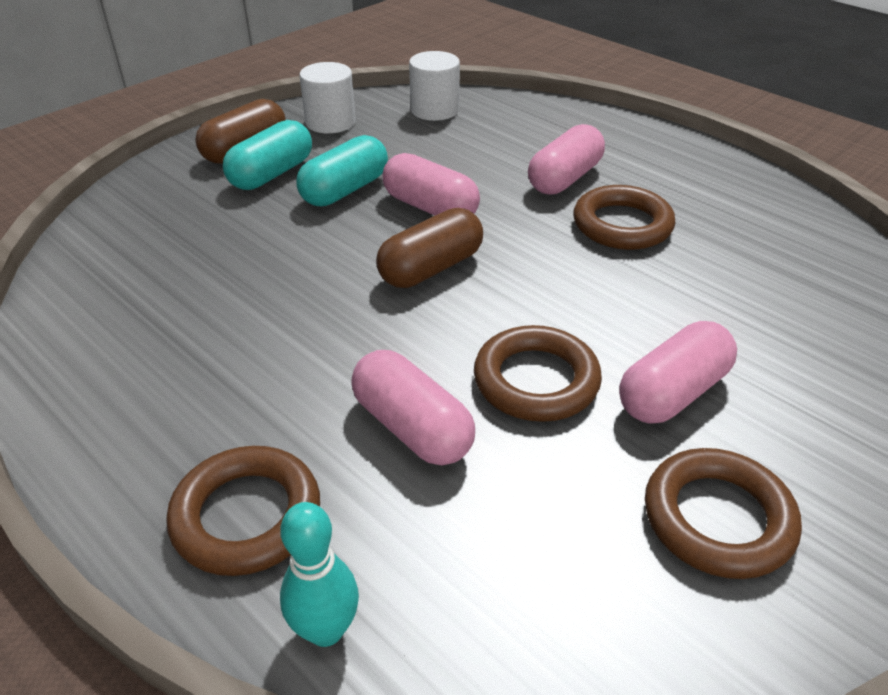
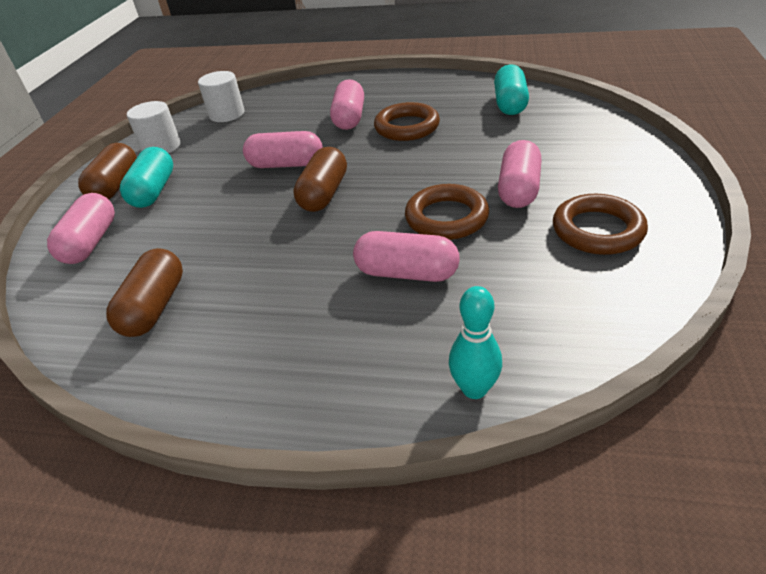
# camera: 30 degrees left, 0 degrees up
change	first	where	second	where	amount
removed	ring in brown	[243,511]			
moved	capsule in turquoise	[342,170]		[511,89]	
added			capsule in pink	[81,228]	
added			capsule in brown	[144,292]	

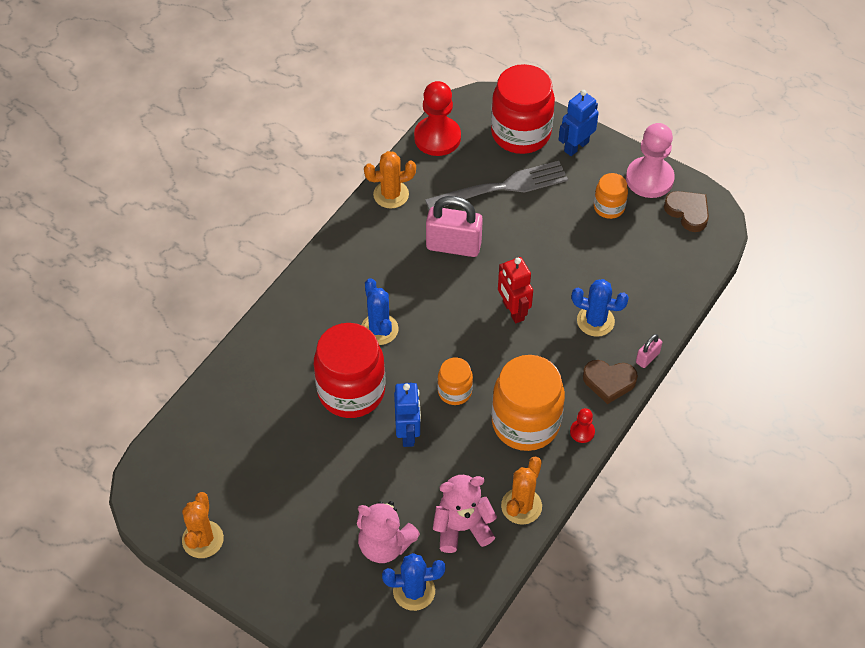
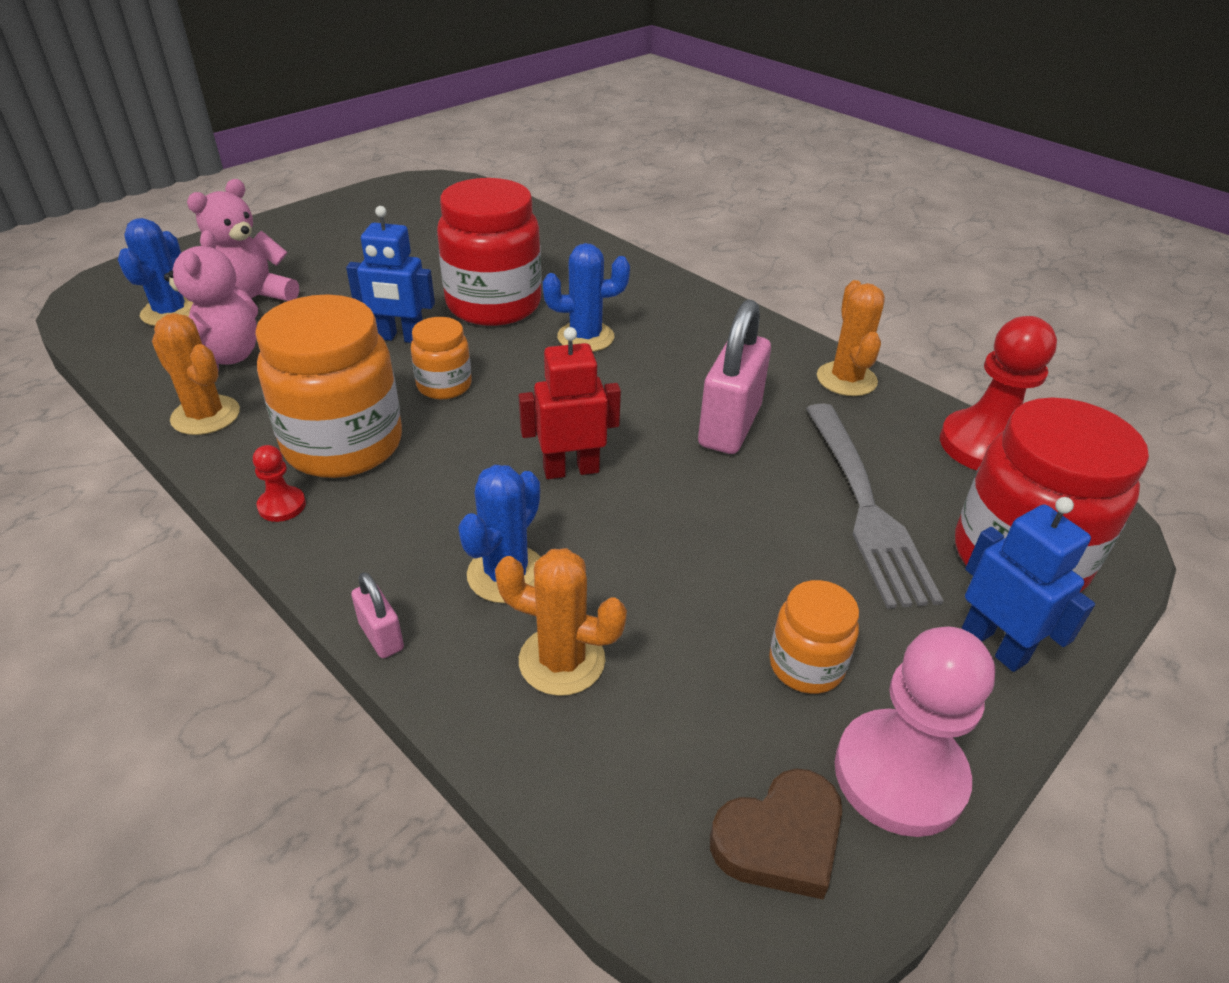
# camera: 100 degrees right, 15 degrees down
change	first	where	second	where	amount
moved	cactus in orange	[203,525]		[561,622]	
removed	heart in brown	[610,382]			

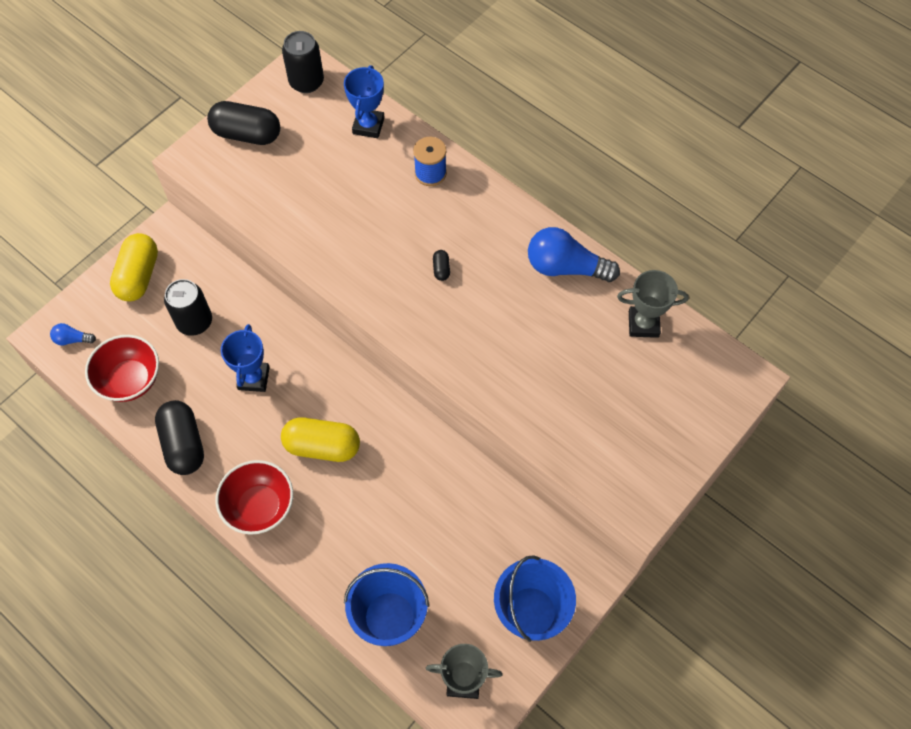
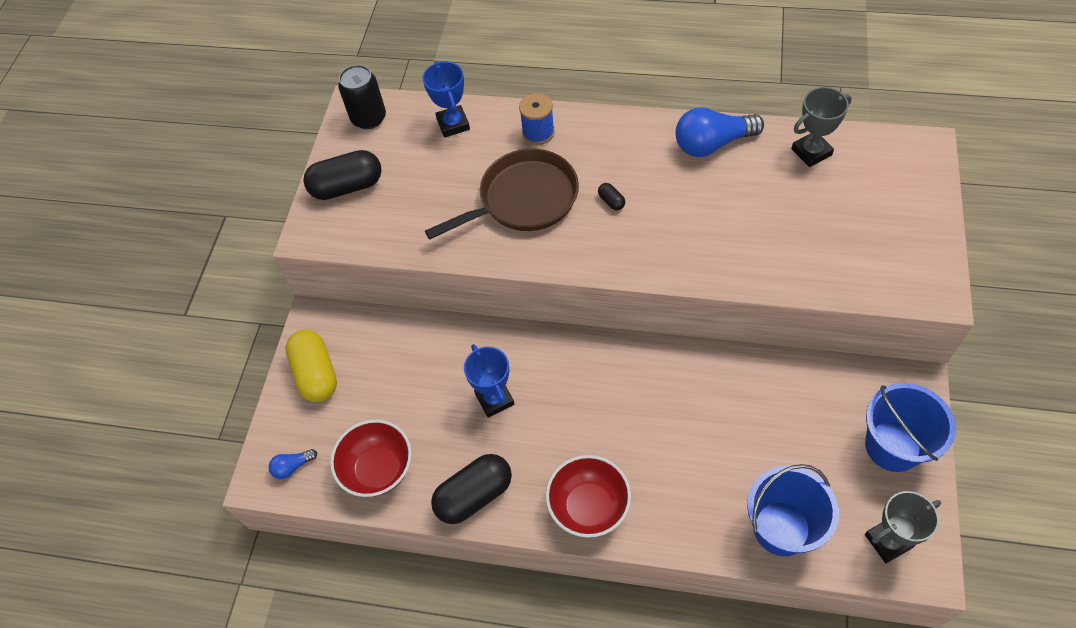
# camera: 25 degrees left, 5 degrees down
change	first	where	second	where	amount
turned	capsule in black	[179,437]		[471,489]	75 degrees counterclockwise
removed	can in black	[188,307]			
removed	capsule in yellow	[320,439]			
added			pan in brown	[502,194]	

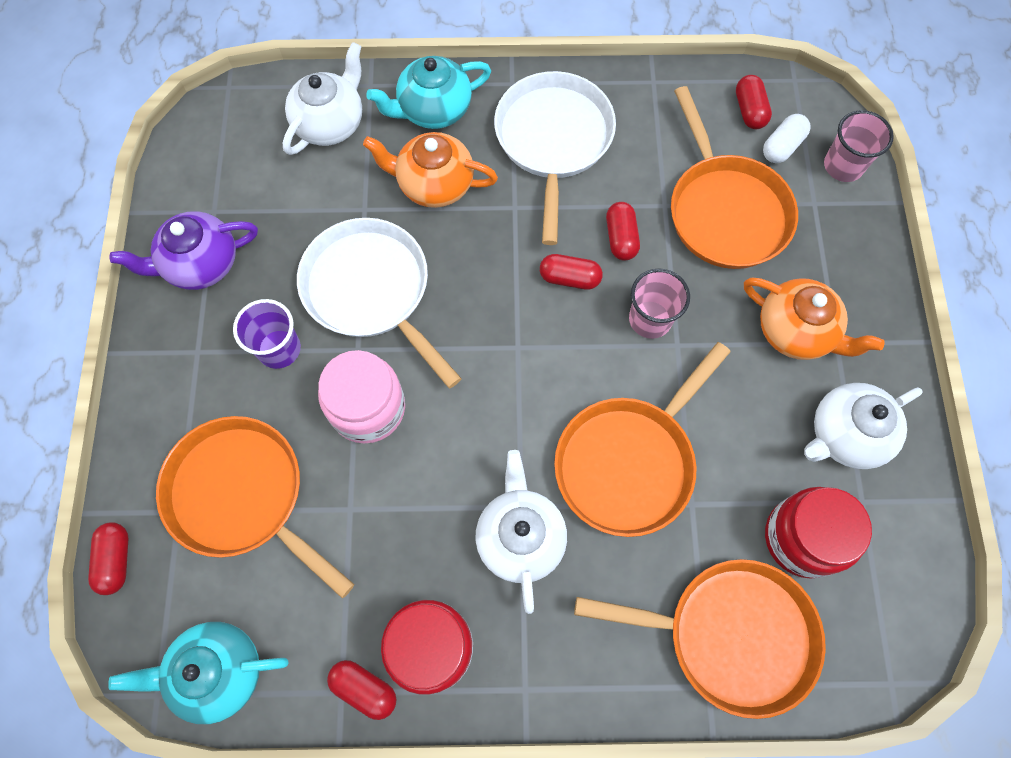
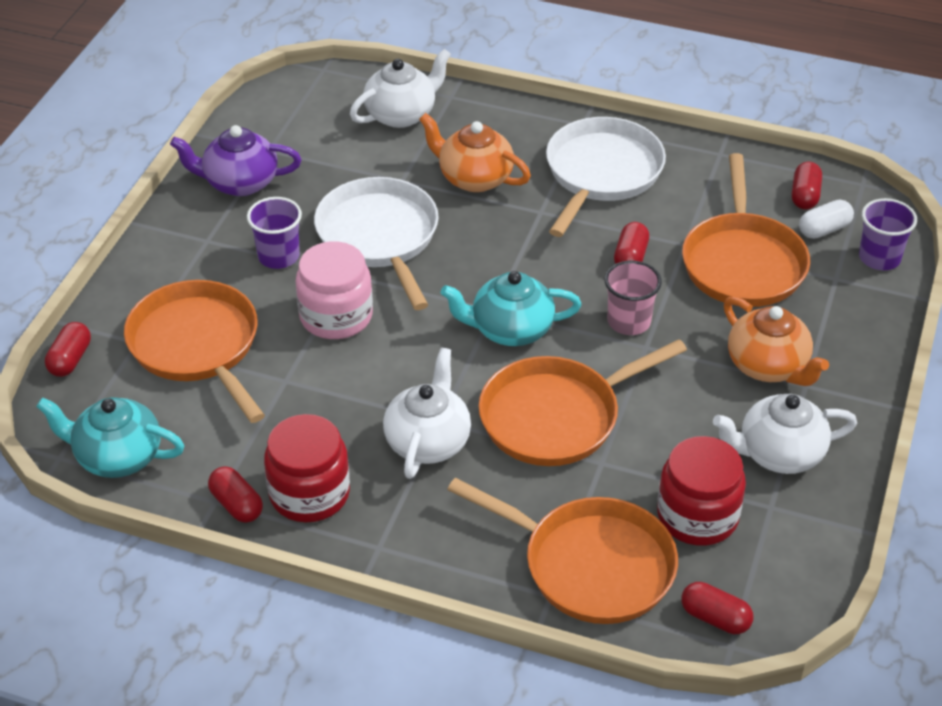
# camera: 20 degrees right, 25 degrees down
change	first	where	second	where	amount
moved	teapot in turquoise	[428,92]		[511,308]	
moved	capsule in red	[571,272]		[717,608]	
recoloured	cup in pink	[859,146]	cup in purple	[888,234]	

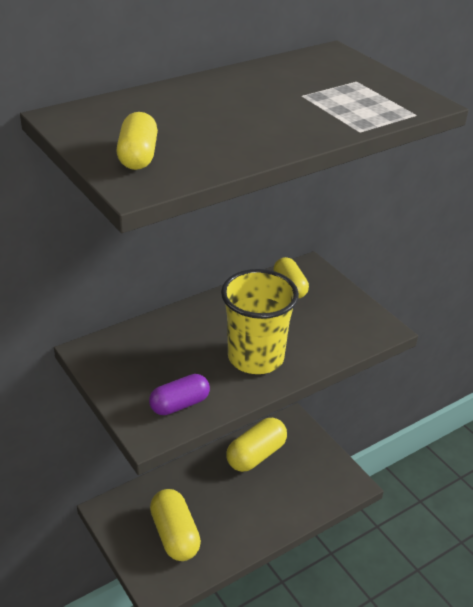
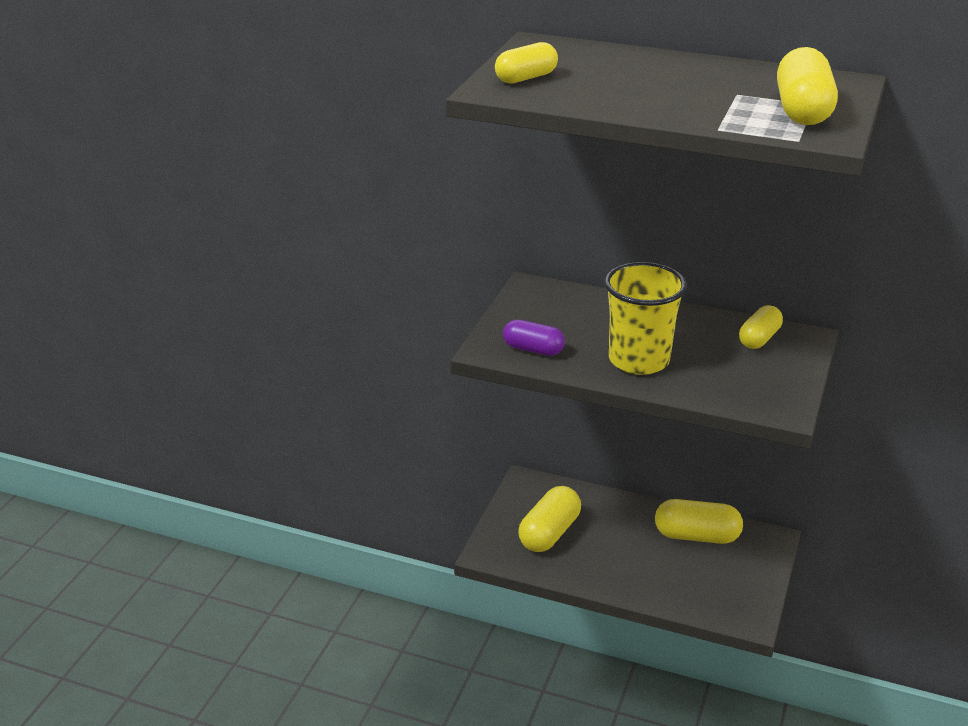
# camera: 55 degrees right, 5 degrees down
change	first	where	second	where	amount
added			capsule in yellow	[807,86]	

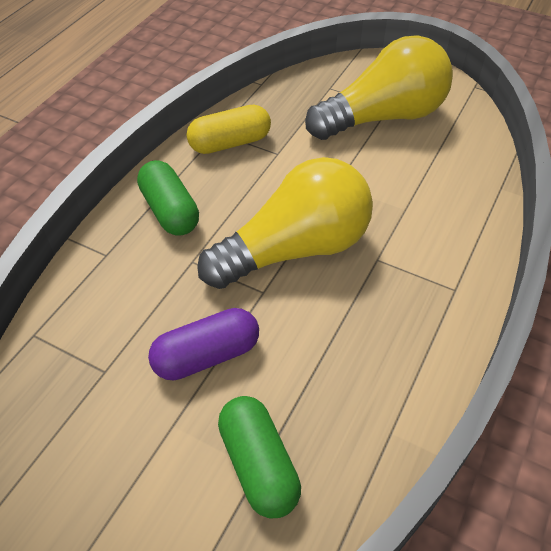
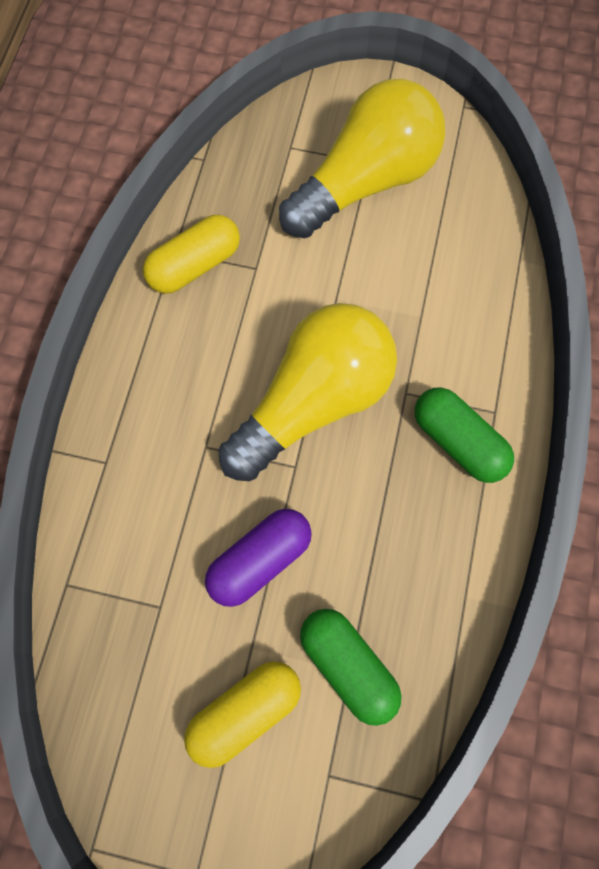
# camera: 15 degrees left, 20 degrees up
change	first	where	second	where	amount
moved	capsule in green	[168,197]		[464,435]	
added			capsule in yellow	[242,714]	

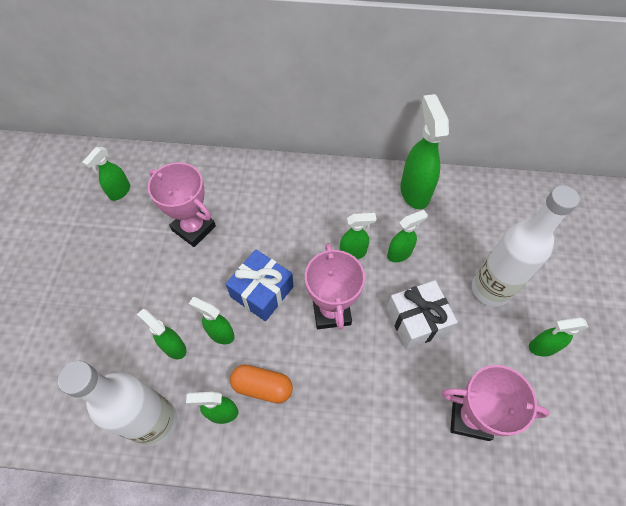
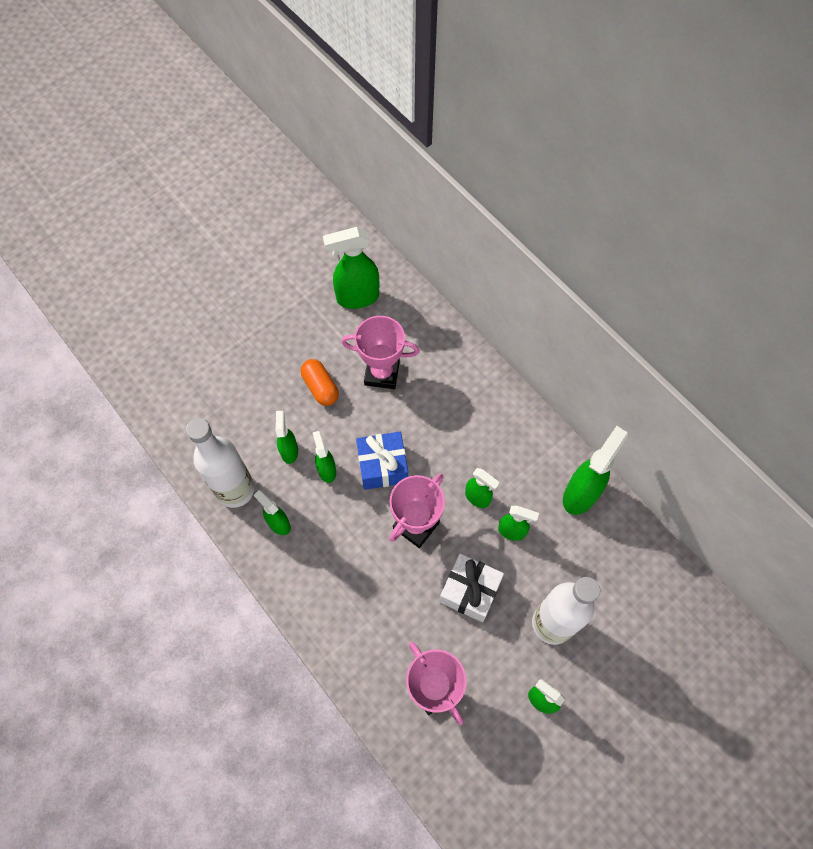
# camera: 45 degrees right, 5 degrees up
change	first	where	second	where	amount
resized	spray bottle in green	[106,174]		[351,268]	x1.73
turned	trophy in pink	[182,204]		[380,352]	75 degrees counterclockwise
moved	capsule in orange	[261,383]		[320,382]	

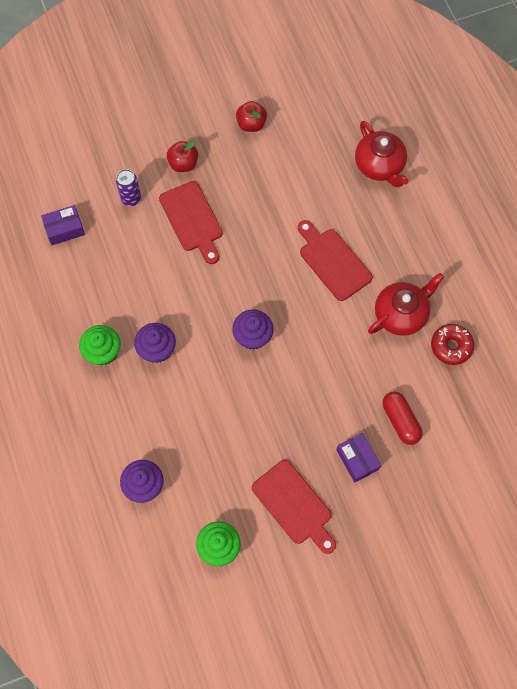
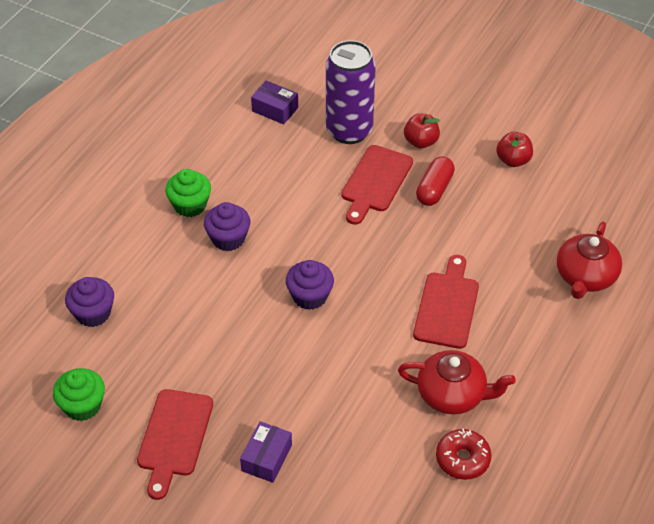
# camera: 50 degrees right, 20 degrees down
change	first	where	second	where	amount
resized	can in purple	[128,187]		[351,92]	x2.05
moved	capsule in red	[402,418]		[435,181]	

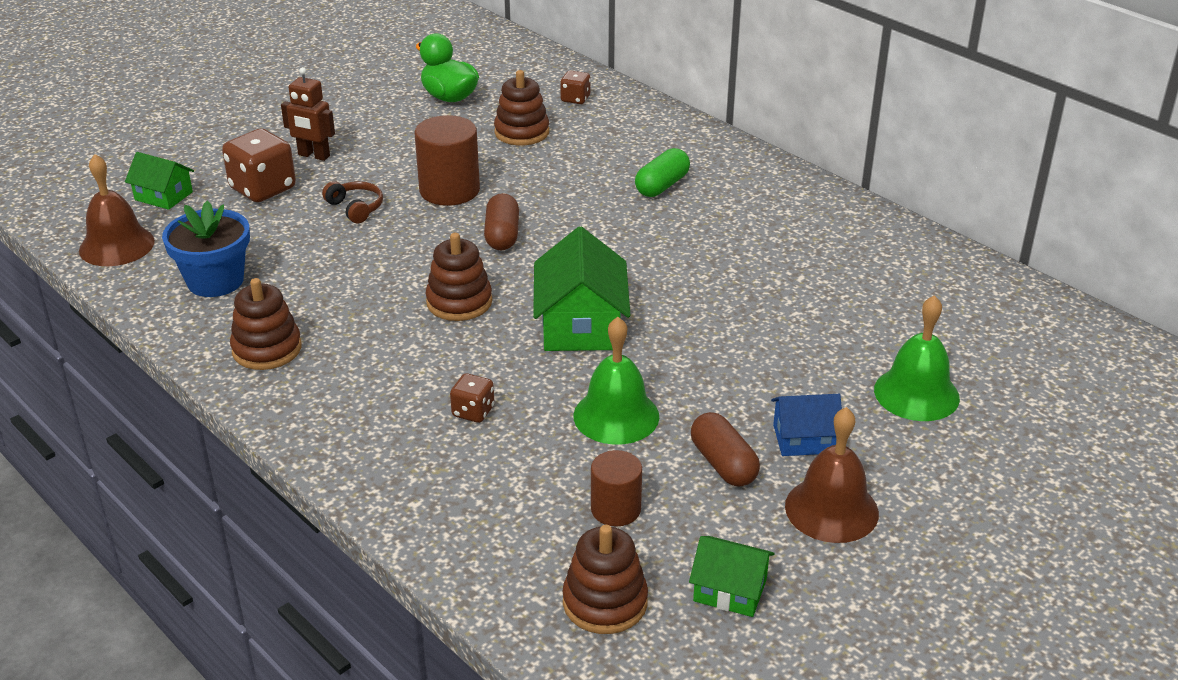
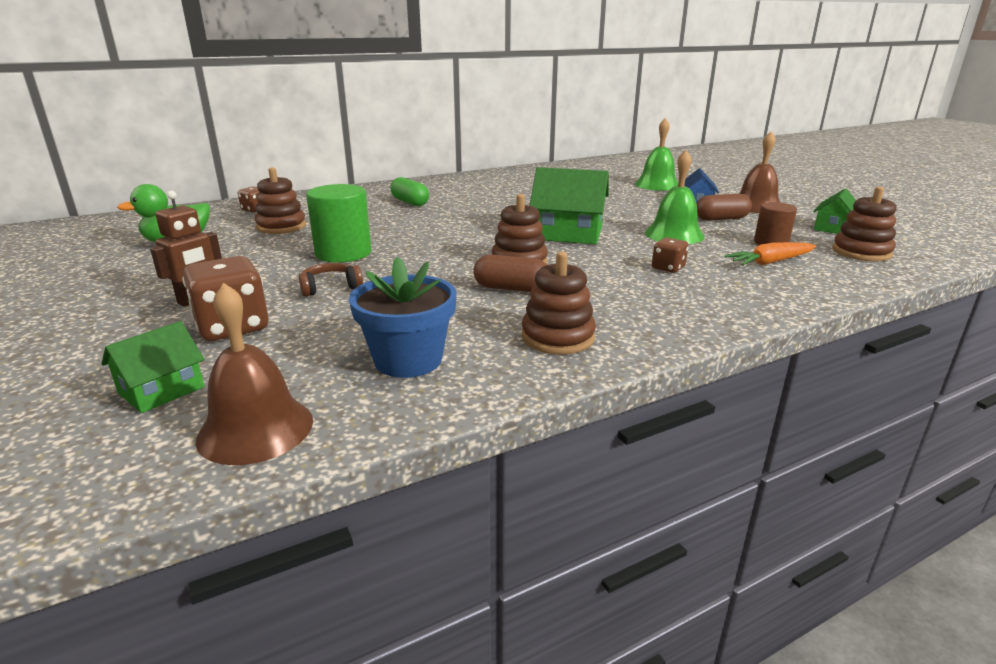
# camera: 75 degrees left, 10 degrees down
change	first	where	second	where	amount
recoloured	cylinder in brown	[447,160]	cylinder in green	[339,223]	
moved	capsule in brown	[501,221]		[510,273]	
added			carrot in orange	[770,253]	

